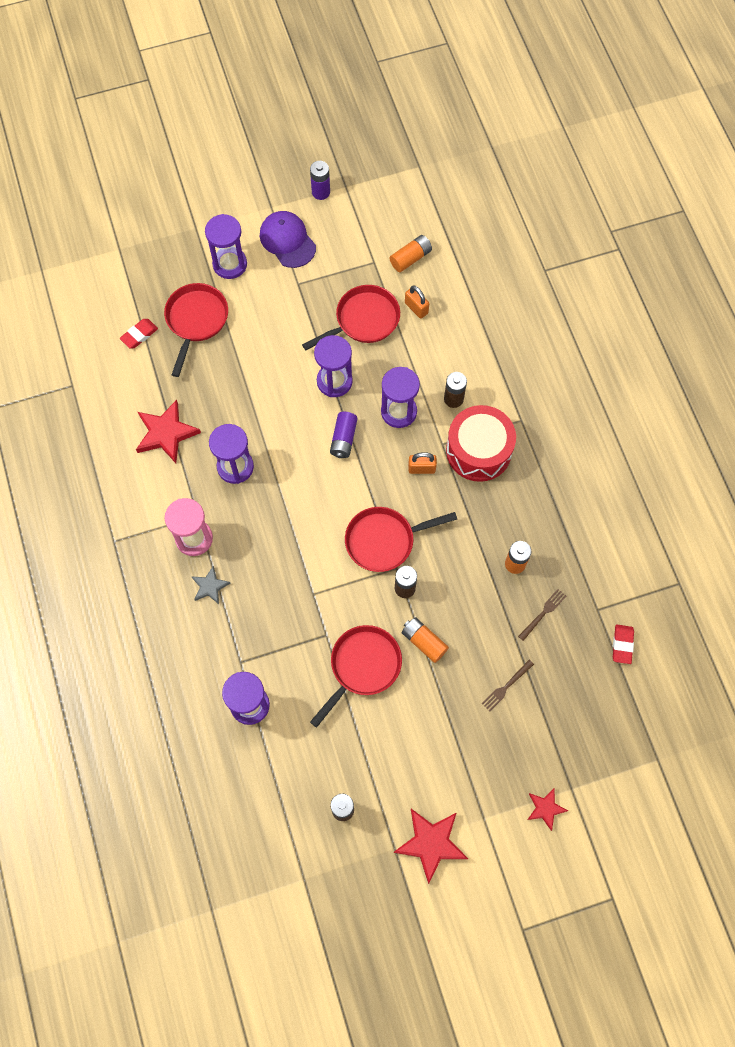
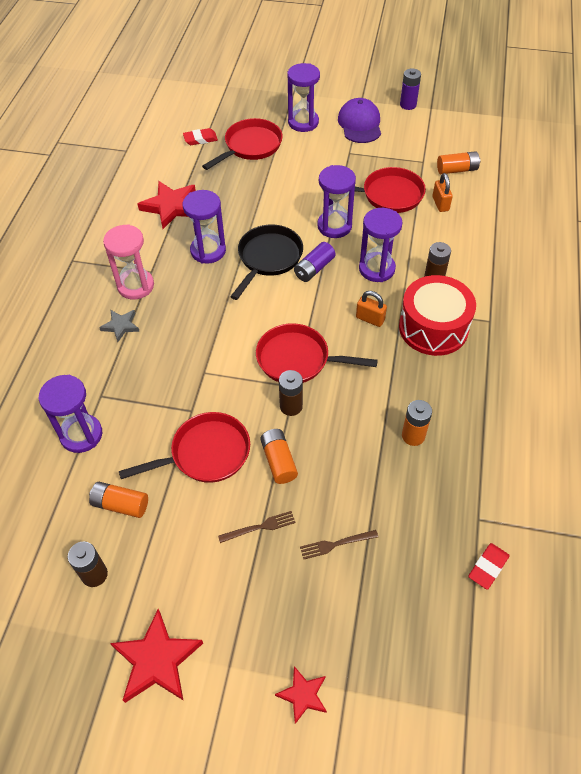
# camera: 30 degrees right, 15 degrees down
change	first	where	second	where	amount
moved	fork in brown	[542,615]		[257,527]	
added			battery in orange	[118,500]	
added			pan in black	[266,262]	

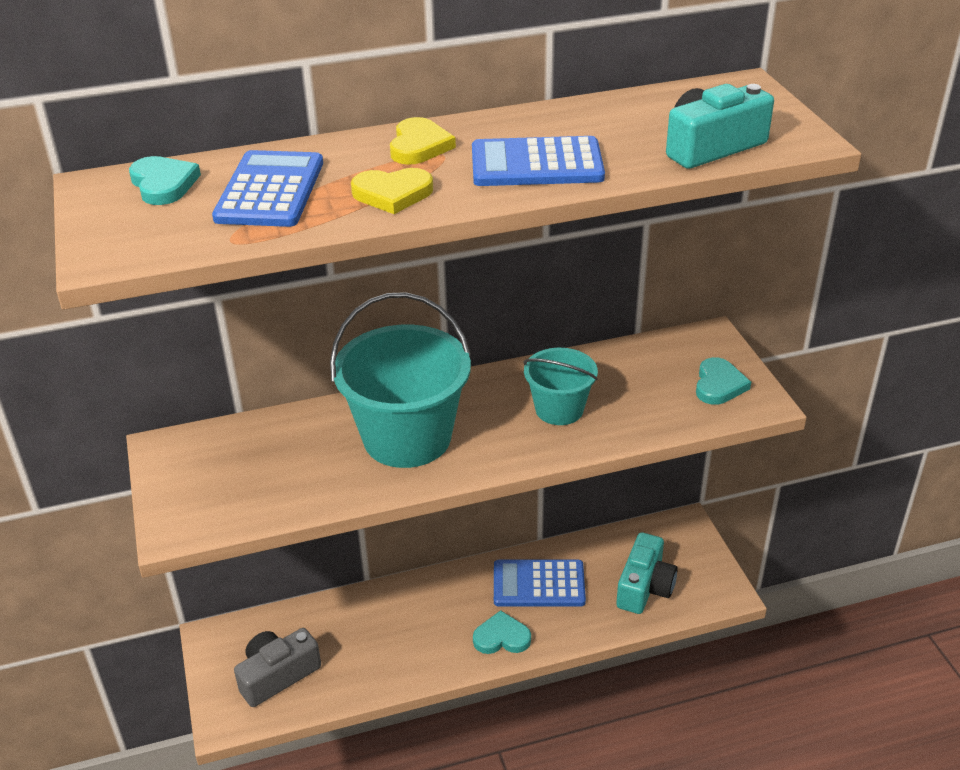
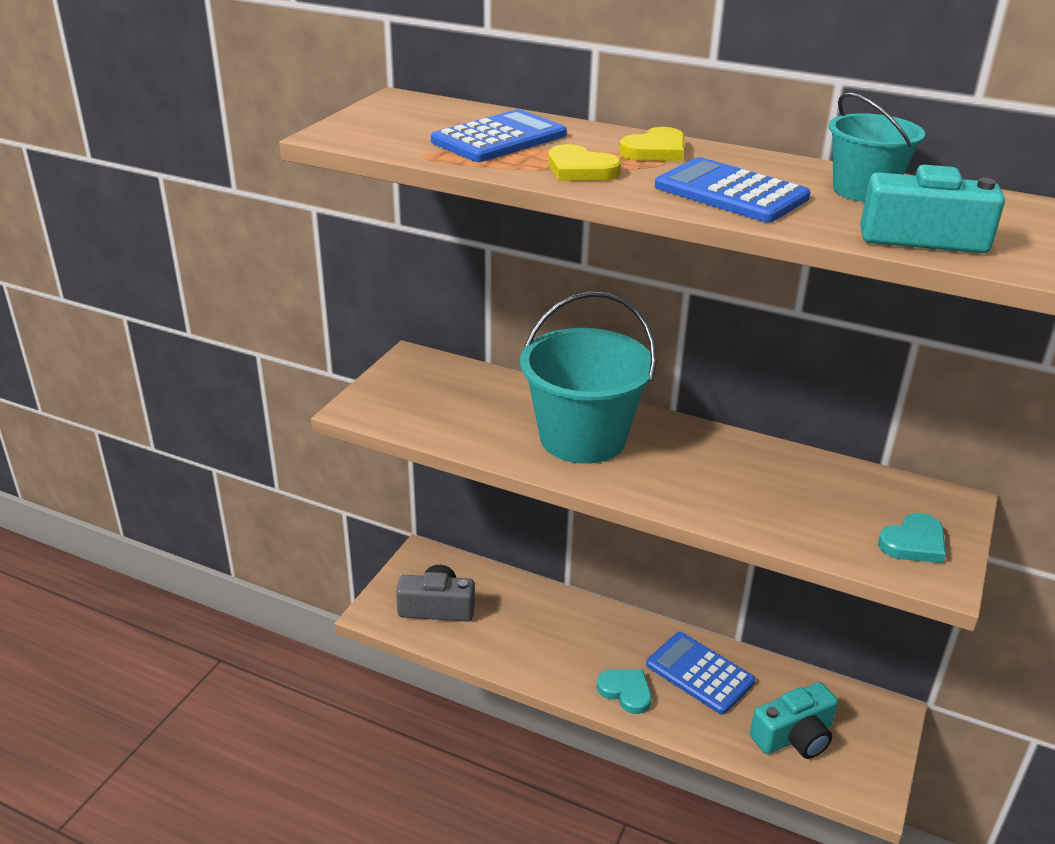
# camera: 40 degrees right, 5 degrees down
change	first	where	second	where	amount
removed	heart in turquoise	[165,180]			
moved	bucket in turquoise	[560,386]		[877,147]	

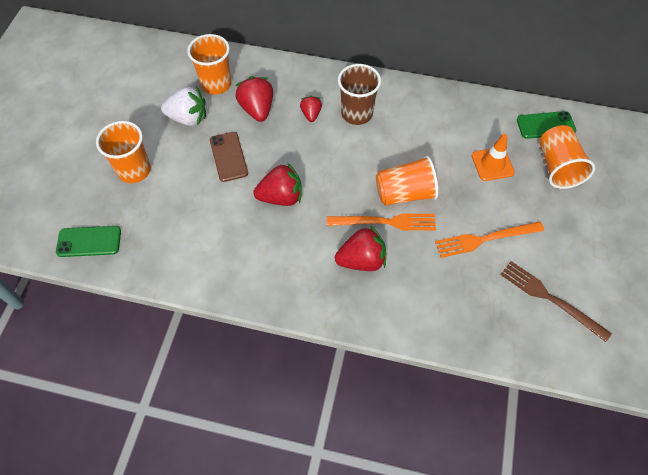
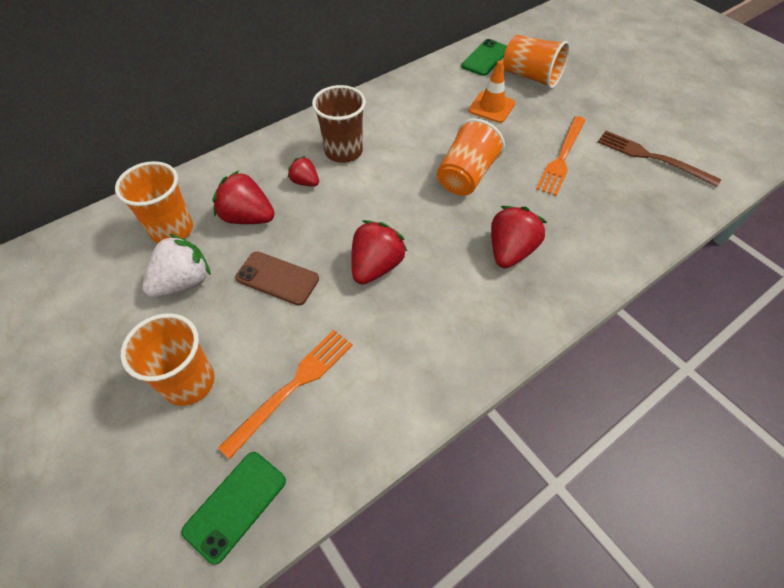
# camera: 50 degrees left, 5 degrees down
change	first	where	second	where	amount
moved	fork in orange	[381,222]		[285,395]	
turned	fork in brown	[556,301]		[659,159]	45 degrees clockwise

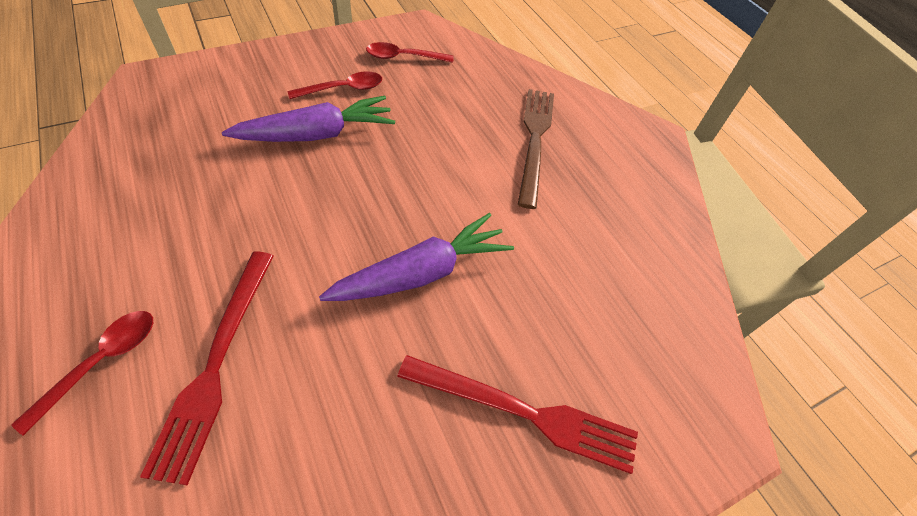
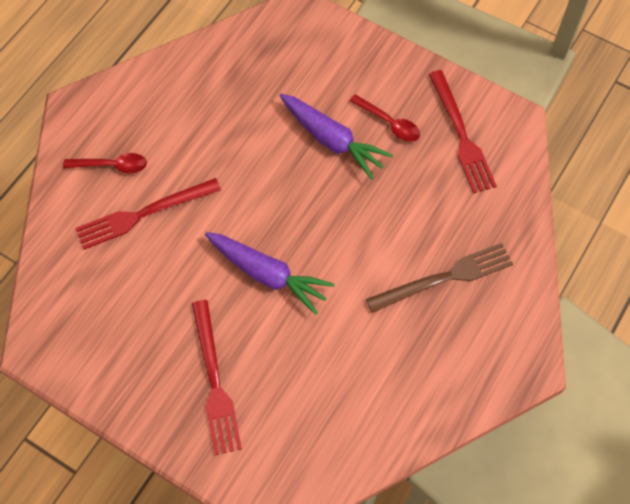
# camera: 65 degrees right, 10 degrees up
change	first	where	second	where	amount
replaced	spoon in red	[410,52]	fork in red	[463,131]	

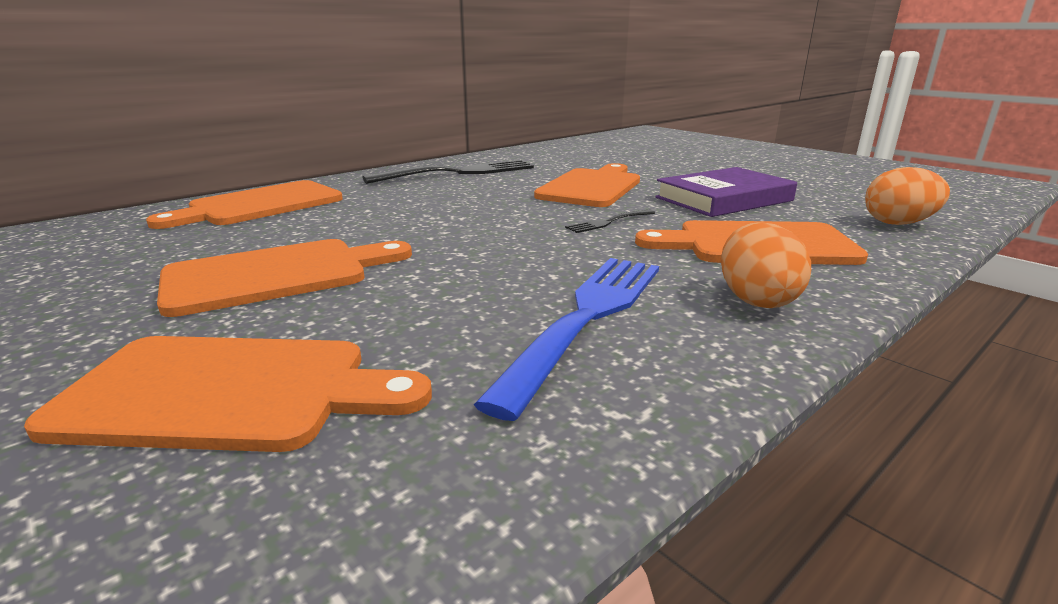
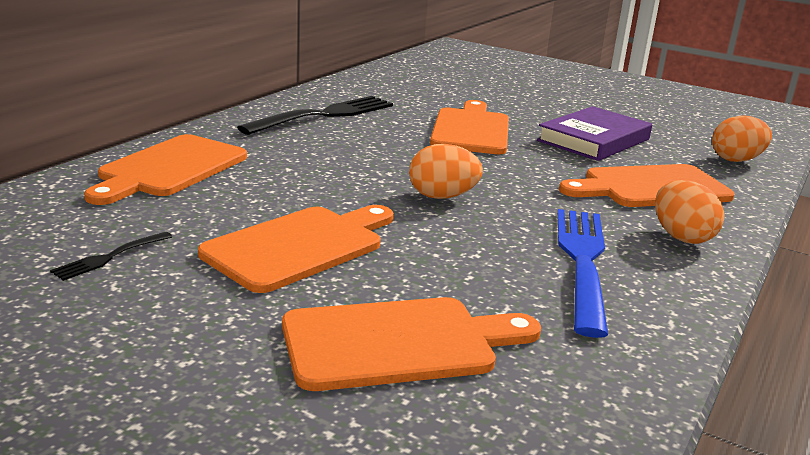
# camera: 20 degrees left, 0 degrees up
change	first	where	second	where	amount
moved	fork in black	[610,221]		[111,256]	
added			egg in orange	[446,171]	

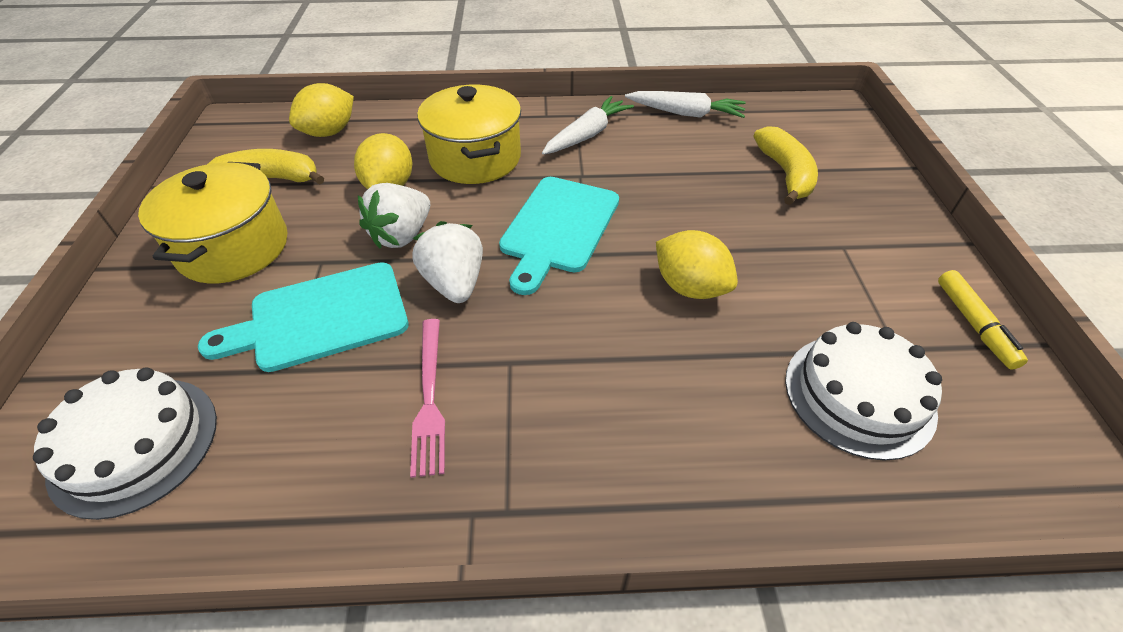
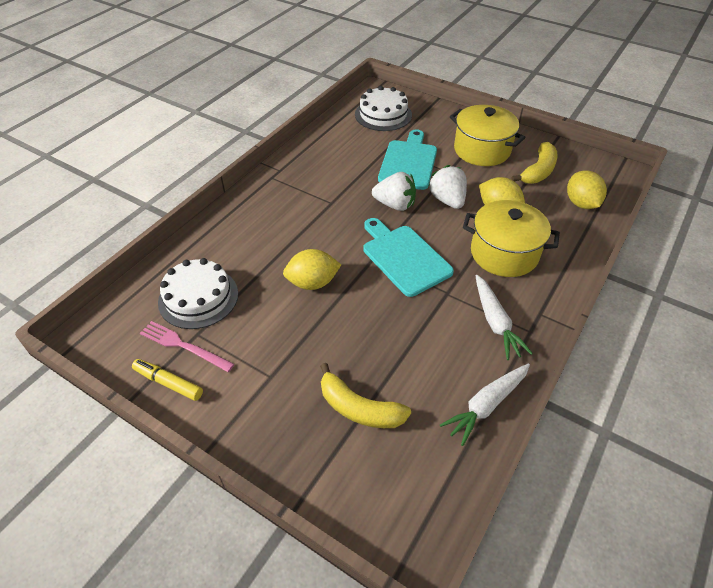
# camera: 125 degrees right, 0 degrees up
change	first	where	second	where	amount
moved	fork in pink	[427,398]		[187,346]	

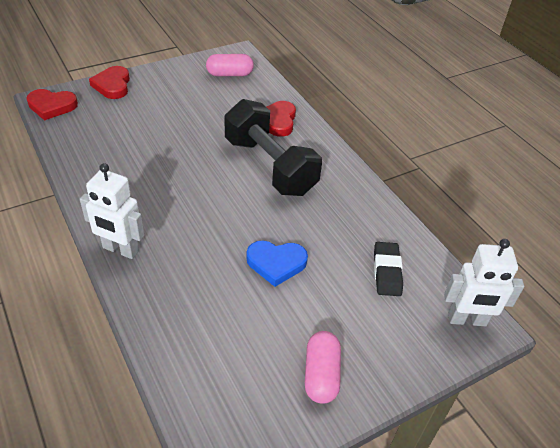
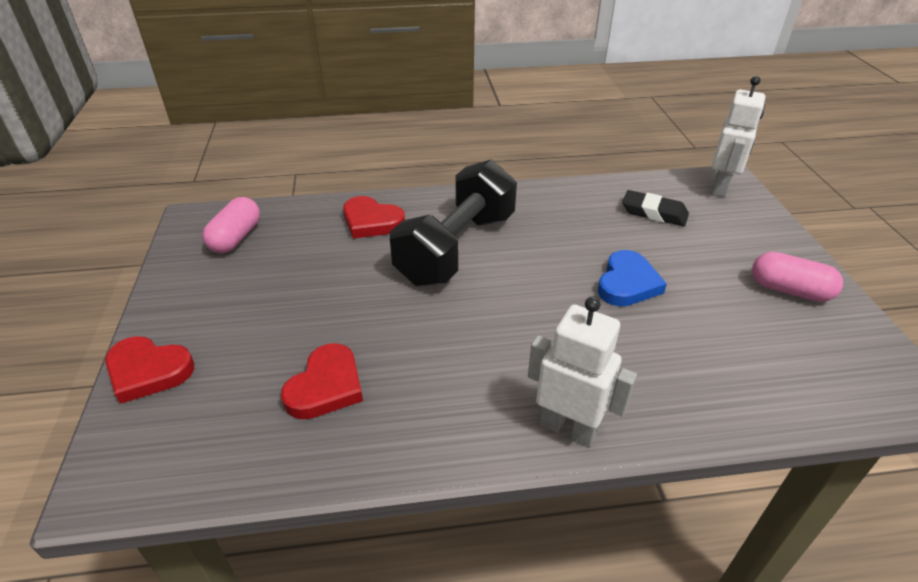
# camera: 65 degrees left, 5 degrees down
change	first	where	second	where	amount
moved	heart in red	[52,105]		[322,381]	
turned	robot in white	[112,211]		[582,372]	105 degrees counterclockwise
turned	dumbbell in black	[273,147]		[453,222]	45 degrees counterclockwise

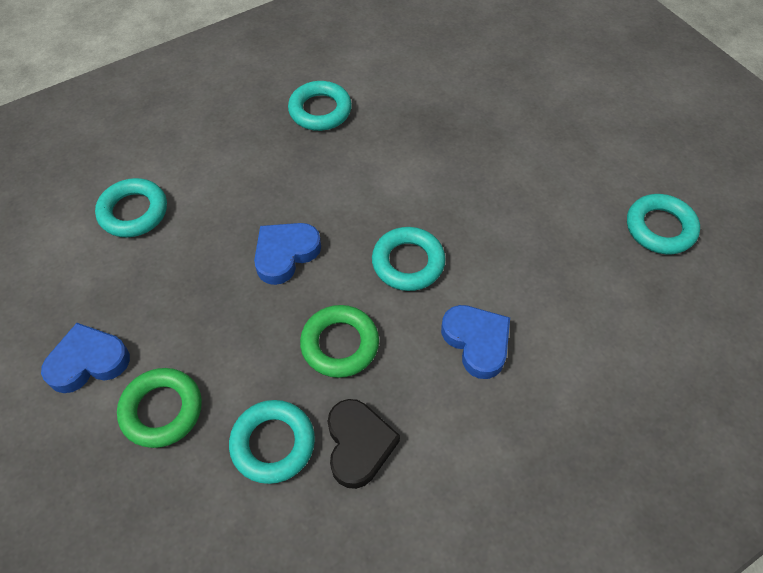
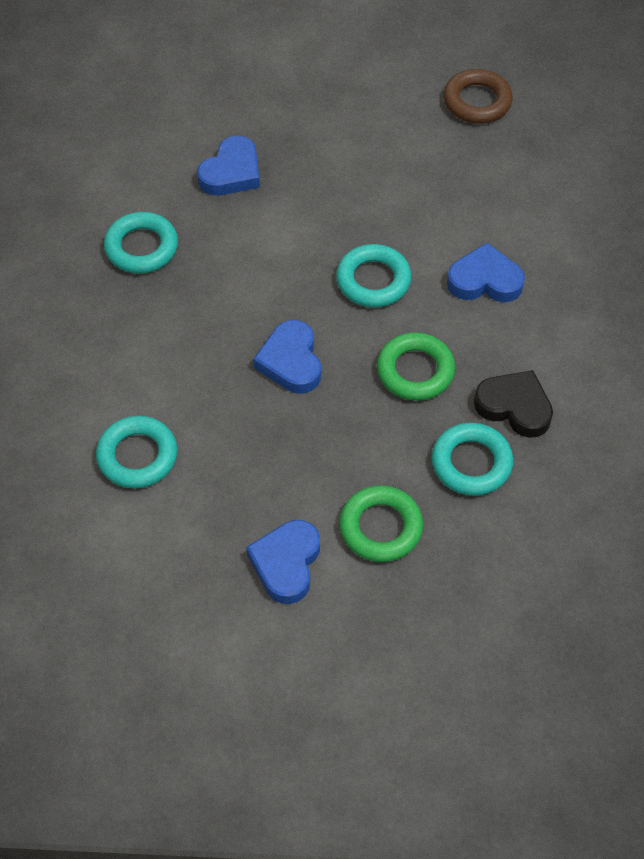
# camera: 55 degrees left, 0 degrees up
change	first	where	second	where	amount
recoloured	ring in turquoise	[663,224]	ring in brown	[478,96]	
added			heart in blue	[228,165]	

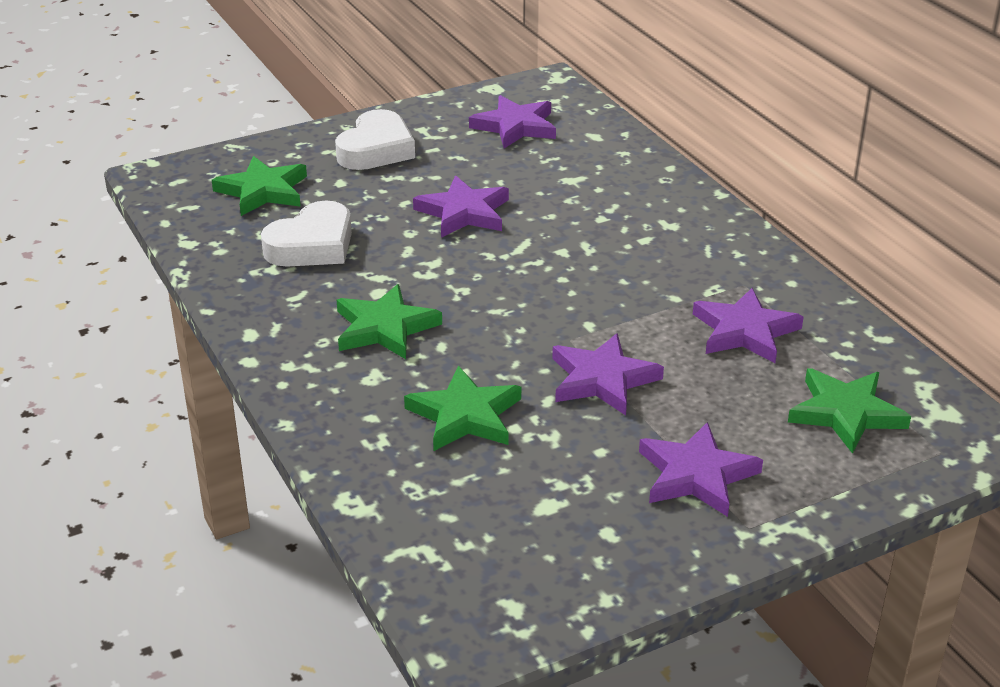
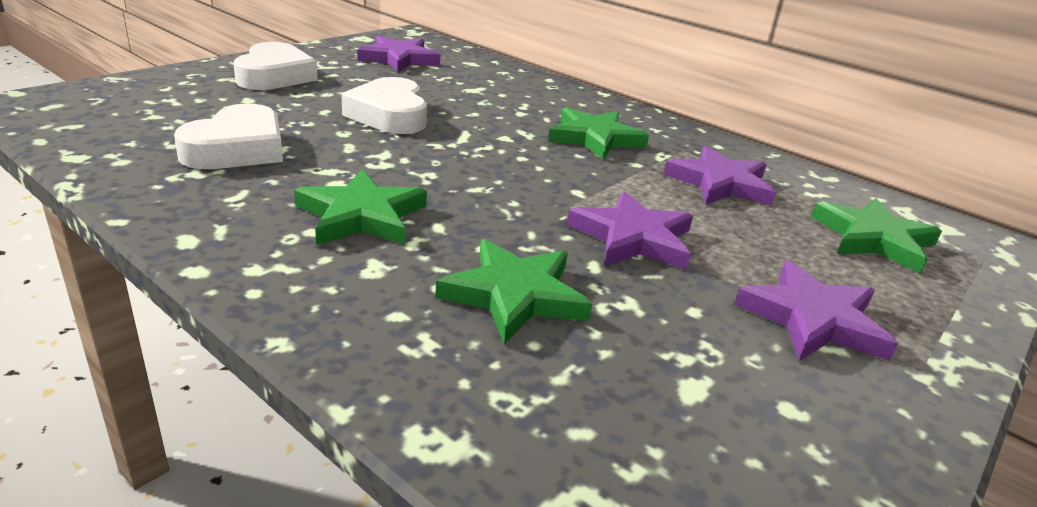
# camera: 25 degrees left, 5 degrees down
change	first	where	second	where	amount
moved	star in green	[259,186]		[598,133]	
replaced	star in purple	[461,207]	heart in white	[384,105]	

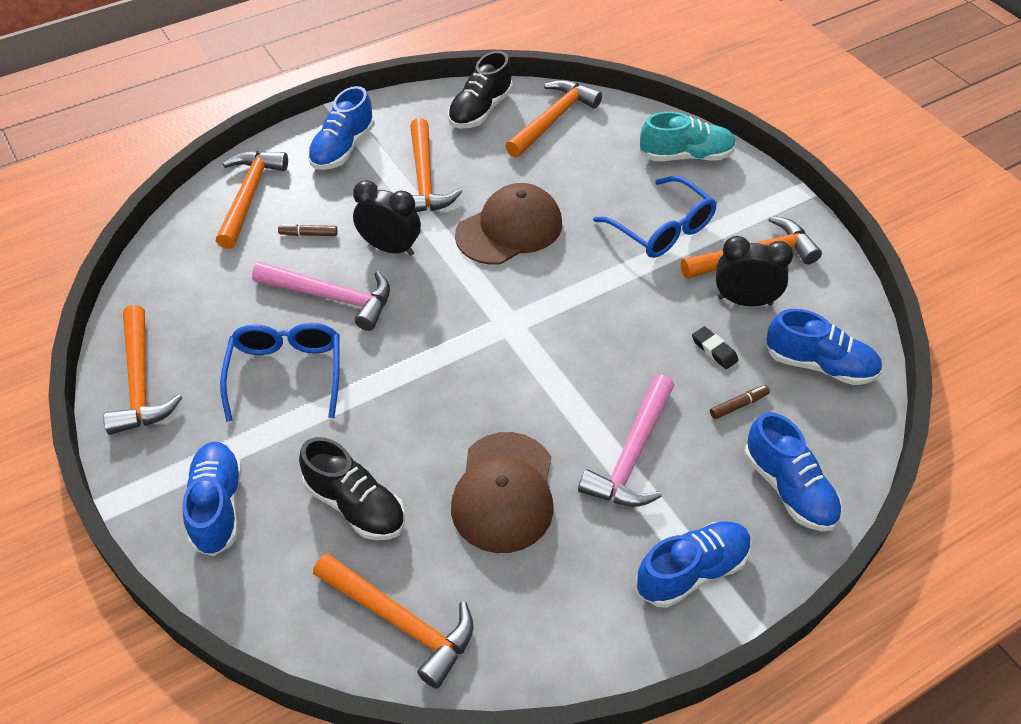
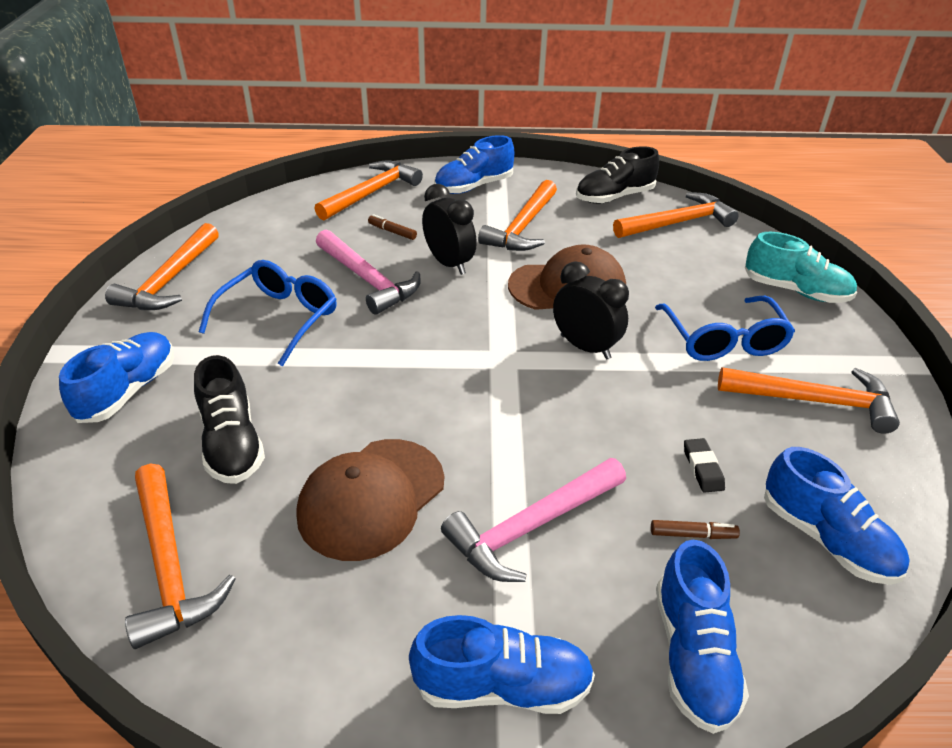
# camera: 30 degrees right, 10 degrees down
change	first	where	second	where	amount
moved	clock in black	[754,271]		[591,310]	

